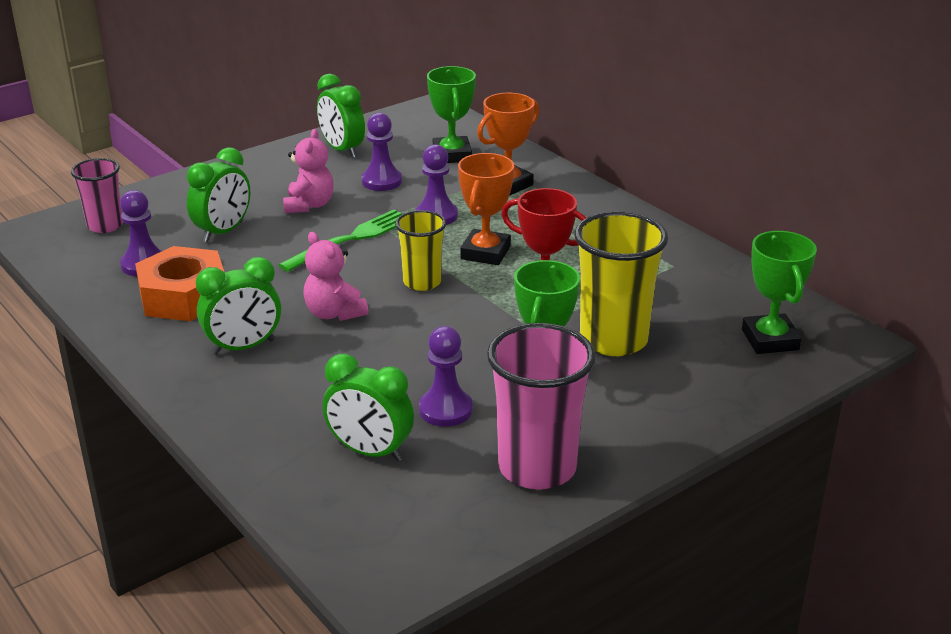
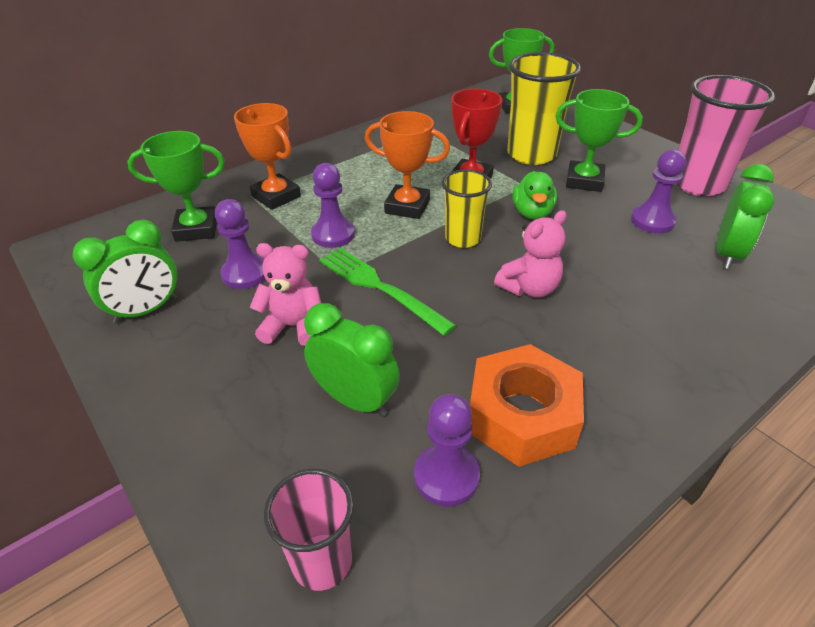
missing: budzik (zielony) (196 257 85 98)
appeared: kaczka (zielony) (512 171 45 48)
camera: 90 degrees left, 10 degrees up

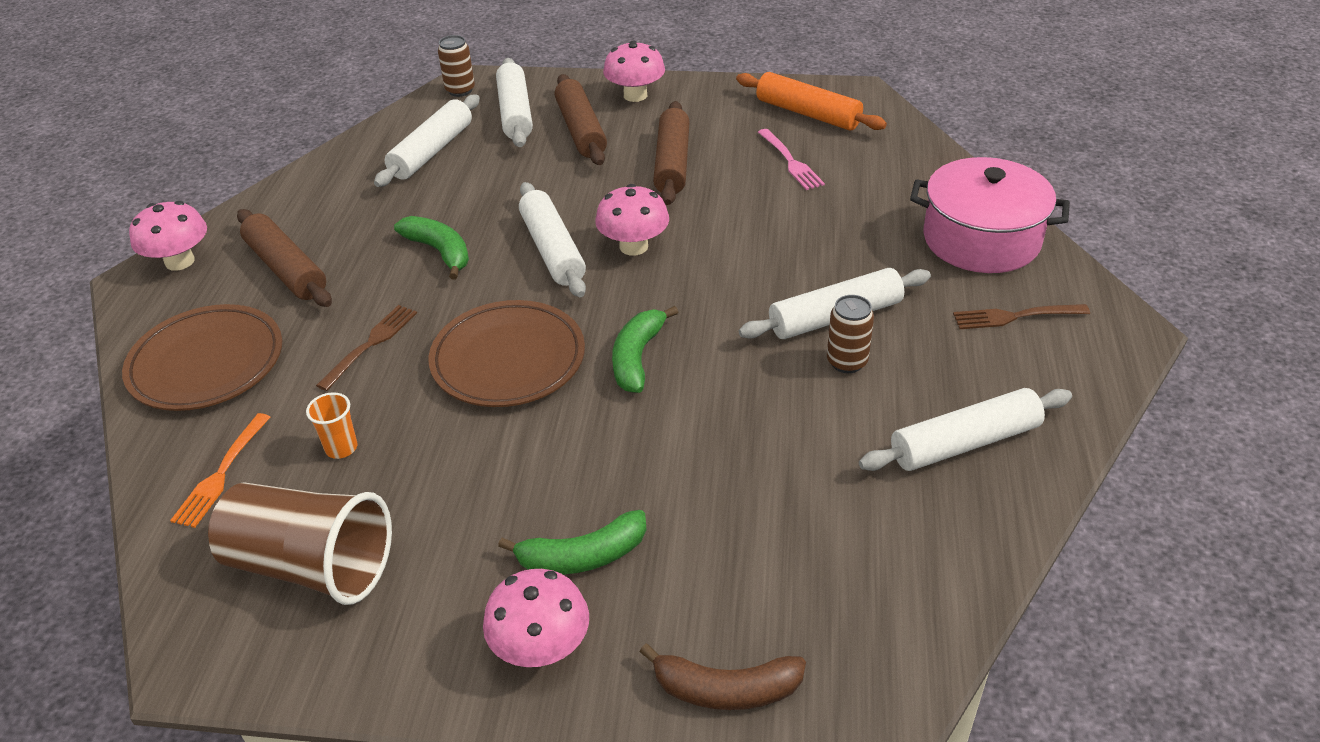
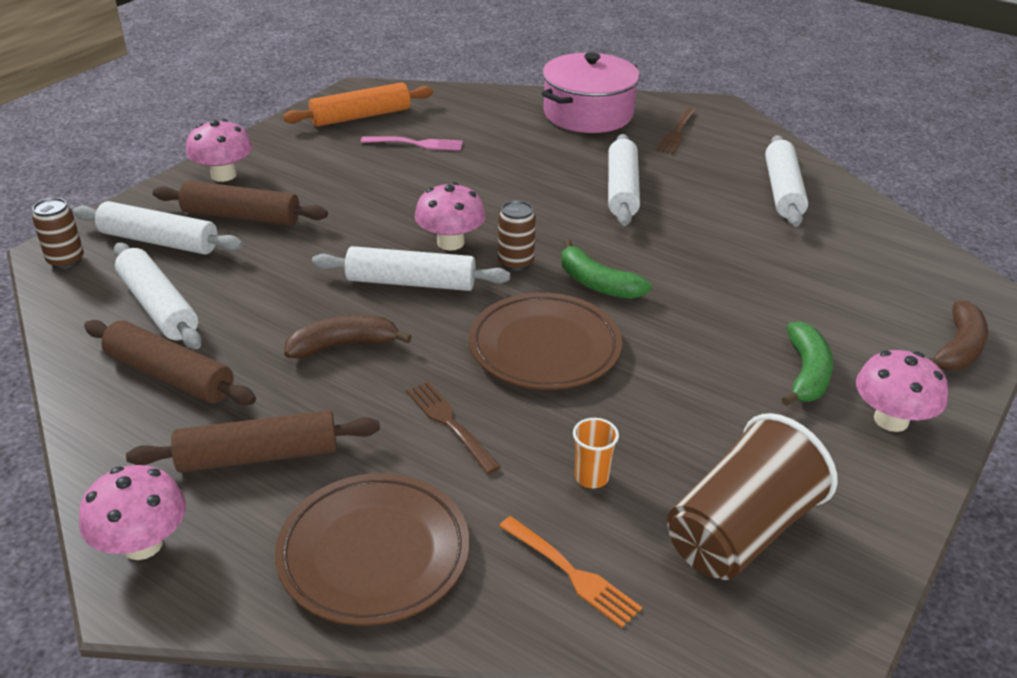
relocated: wałek do ciasta (brązowy) (653 101 37 104) to (84 320 172 85); puszka (brązowy) (827 295 47 78) to (498 200 38 71)
colour: banan (zielony) (394 216 75 64) to banan (brązowy) (284 315 128 43)
camera: 65 degrees left, 5 degrees down

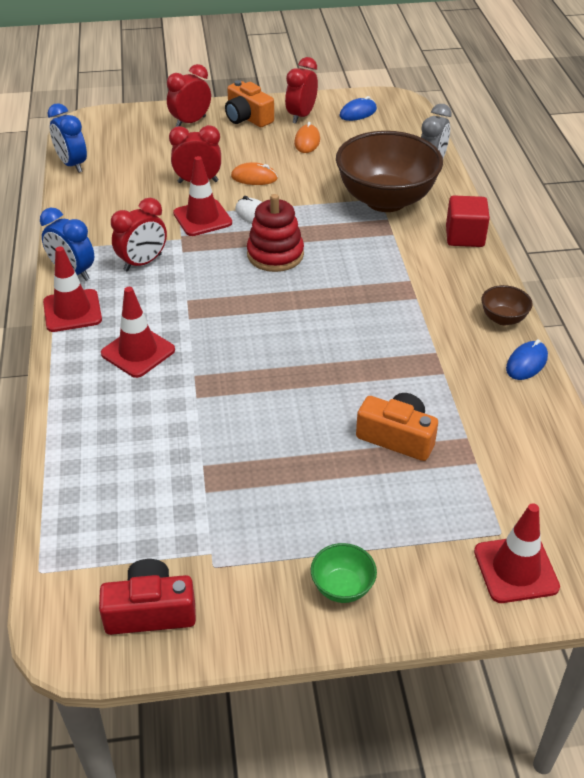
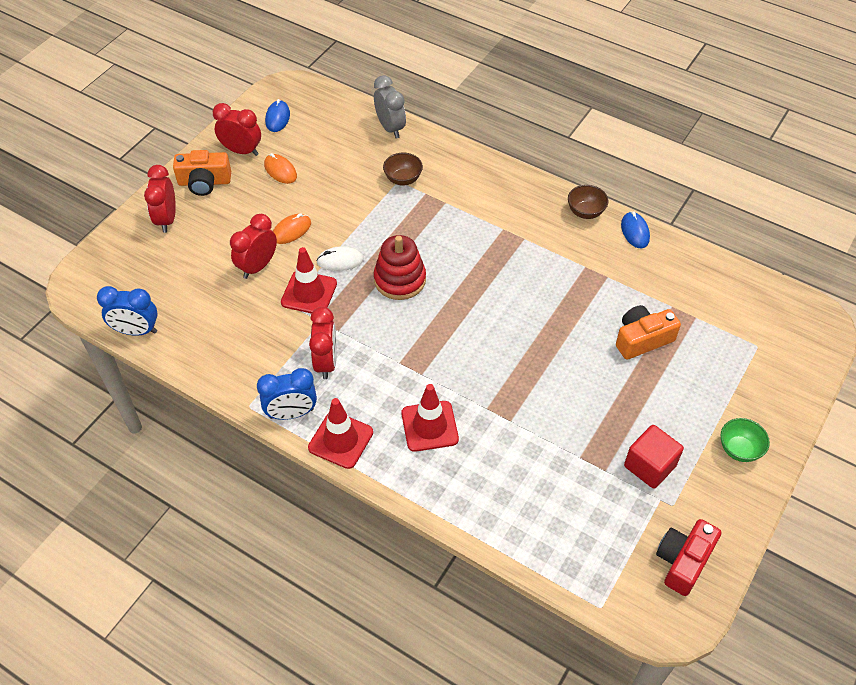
missing: pachołek (czerwony) (474 503 86 100)
relocated: sześcian (czerwony) (446 196 44 51) to (624 425 60 64)
spun: budzik (czerwony) (285 57 33 66) = (213 103 48 53) 135 degrees clockwise
size: miska (brązowy) (336 131 107 81) = (383 153 40 33) x0.42
camera: 50 degrees left, 10 degrees up

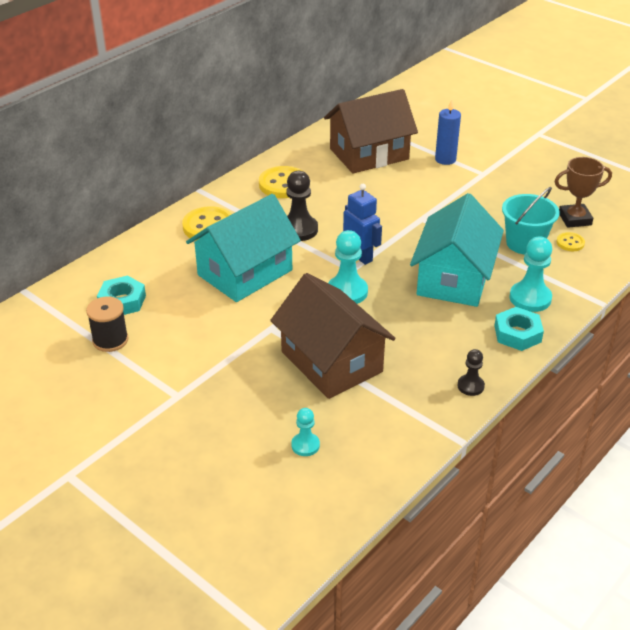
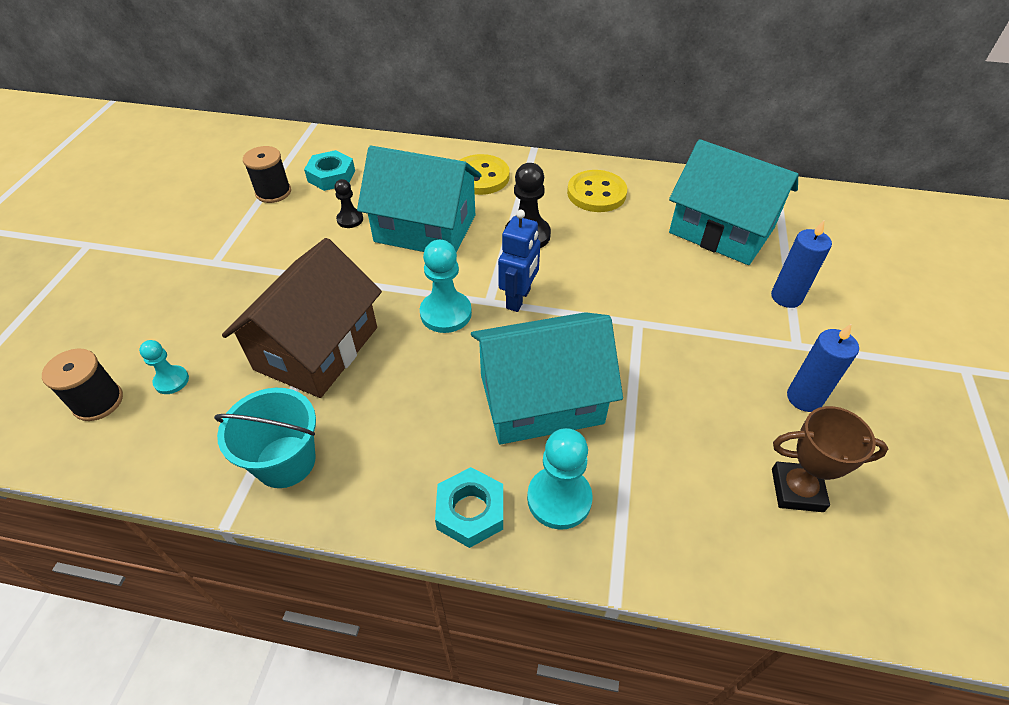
missing: guzik (żółty) (556 232 29 19)
appeared: świeca (niebieski) (787 324 72 88); szpulka (czarny) (42 348 81 73)
relocated: wiadro (turkusowy) (502 187 57 68) to (214 388 102 100); pionek (czarny) (457 349 28 47) to (334 179 29 49)
colour: domek (brązowy) (324 89 94 84) to domek (turkusowy) (669 139 129 126)
spun: puchar (brązowy) (554 157 58 71) = (772 406 116 106) 45 degrees counterclockwise
camera: 60 degrees right, 10 degrees up

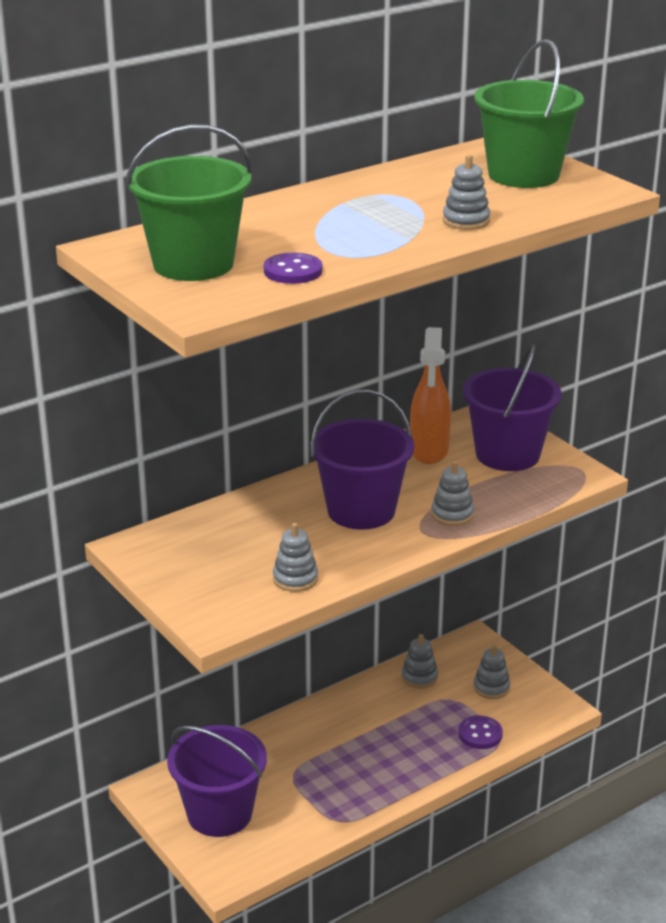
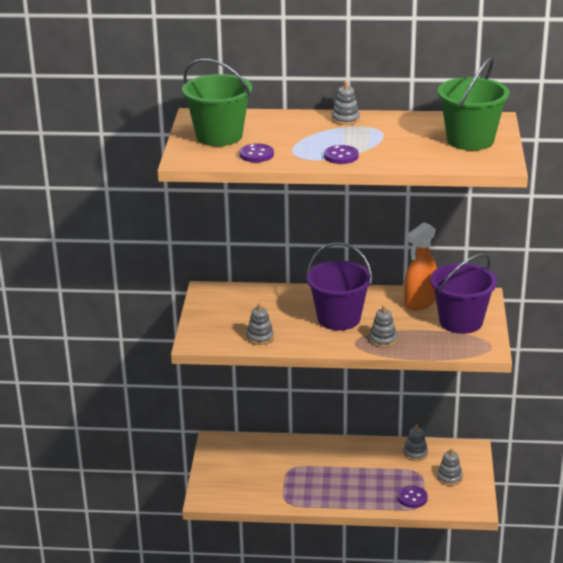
missing: wiadro (fioletowy) (167 725 100 112)
appeared: guzik (fioletowy) (324 145 35 19)
relocated: zabawka nakładanka (szary) (443 154 47 76) to (332 81 28 44)
camera: 40 degrees right, 0 degrees up

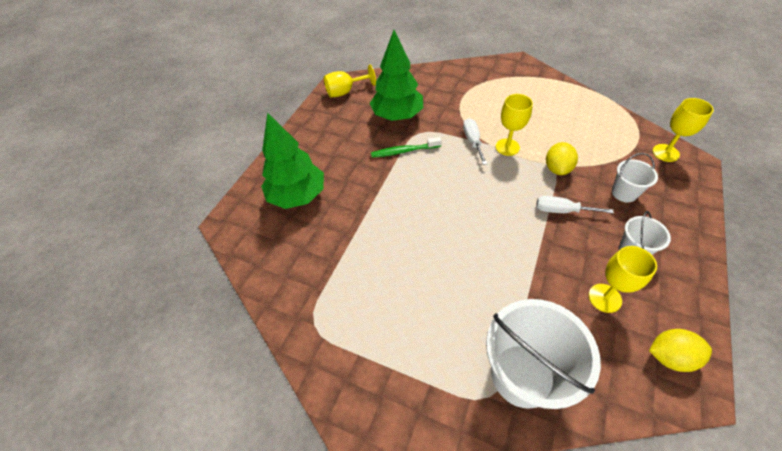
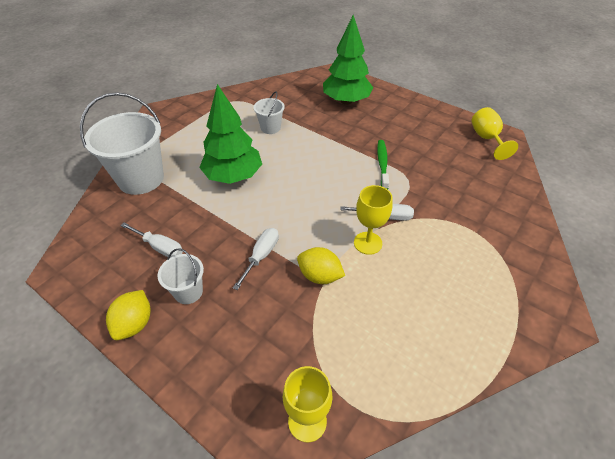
relocated: drzewko (zielony) (370 30 53 91) to (199 84 63 100); wiadro (biały) (612 153 46 49) to (254 91 31 43); cytryna (żółty) (649 329 63 43) to (106 290 44 50)
exchanged: kielich (żółty) (589 246 68 67) to śrubokręt (biały) (120 223 63 35)
camera: 100 degrees right, 5 degrees down

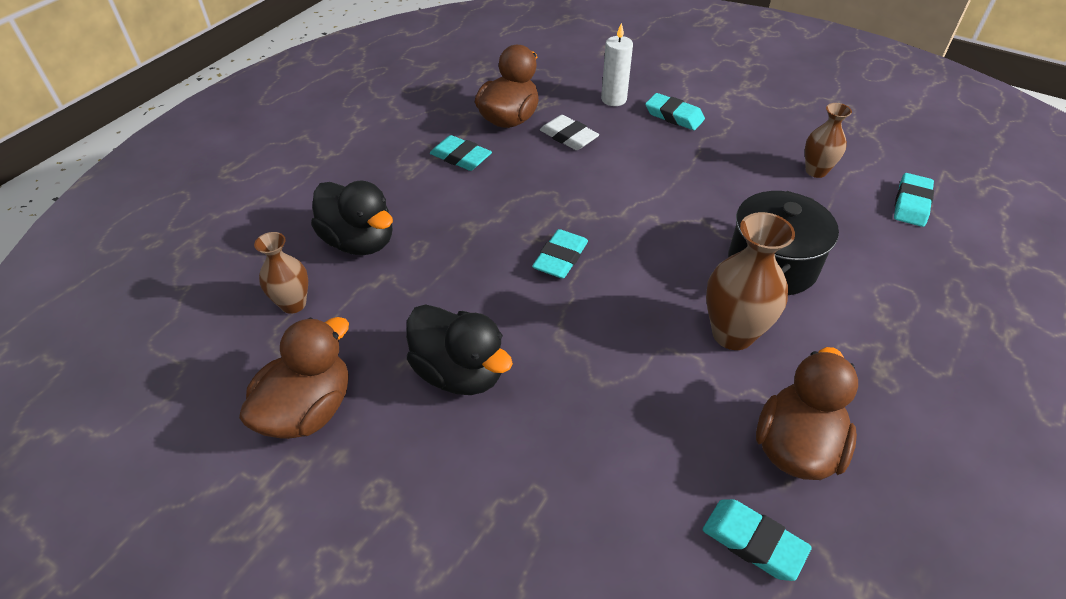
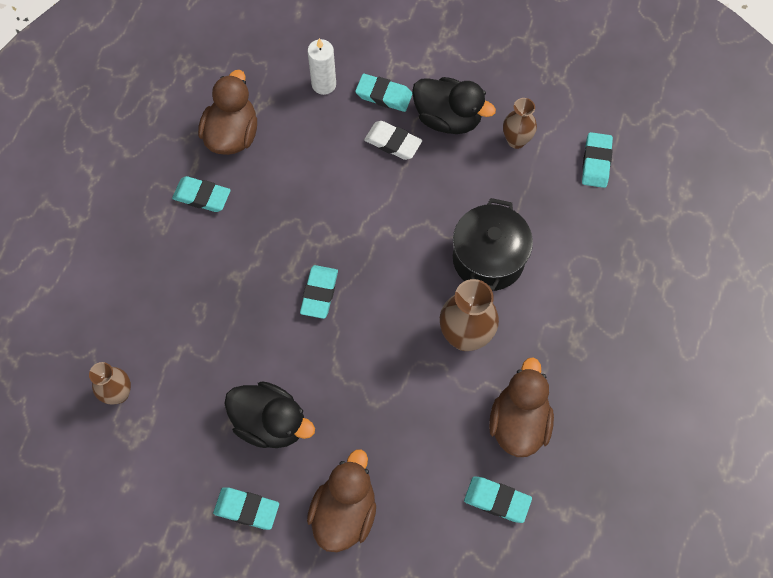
appeared: gumka do mazania (turkusowy) (213 487 66 43)
relocated: gumka do mazania (biały) (540 115 59 35) to (364 121 58 39); kaczka (czarny) (311 181 82 74) to (412 77 84 57); kaczka (brązowy) (239 317 110 122) to (307 449 69 103)
camera: 15 degrees left, 20 degrees up

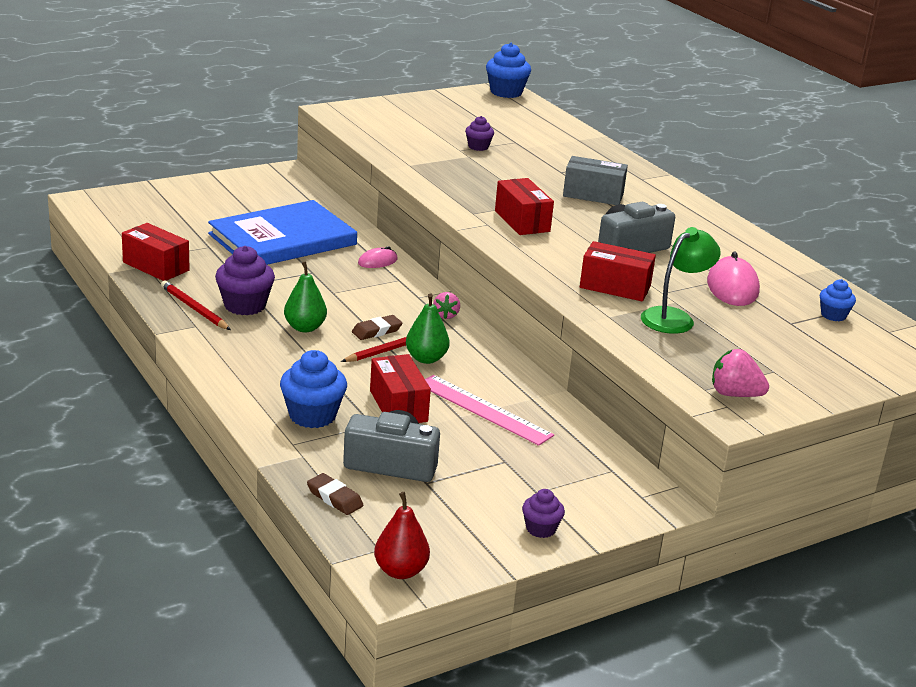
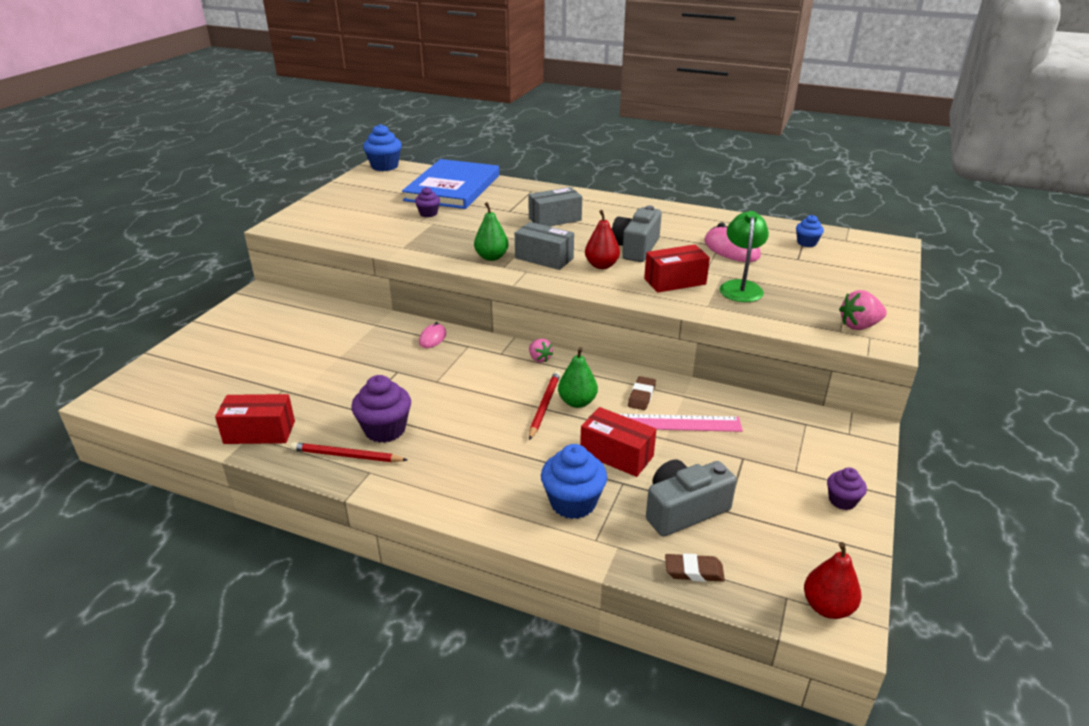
appeared: gruszka (czerwony) (585 210 35 59)
relocated: książka (niebieski) (208 200 149 65) to (402 159 97 50); gruszka (zielony) (284 261 43 71) to (474 202 35 59); gumka do mazania (brązowy) (352 315 50 25) to (628 376 28 34)
colour: pudełko (czerwony) (495 178 59 57) to pudełko (szary) (515 222 59 48)
camera: 35 degrees left, 5 degrees up

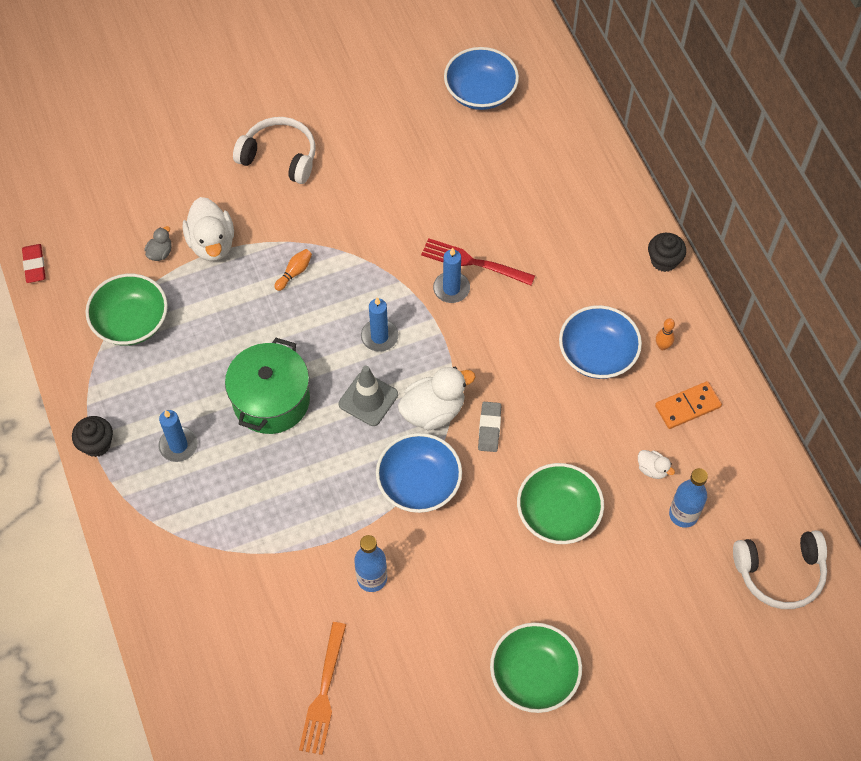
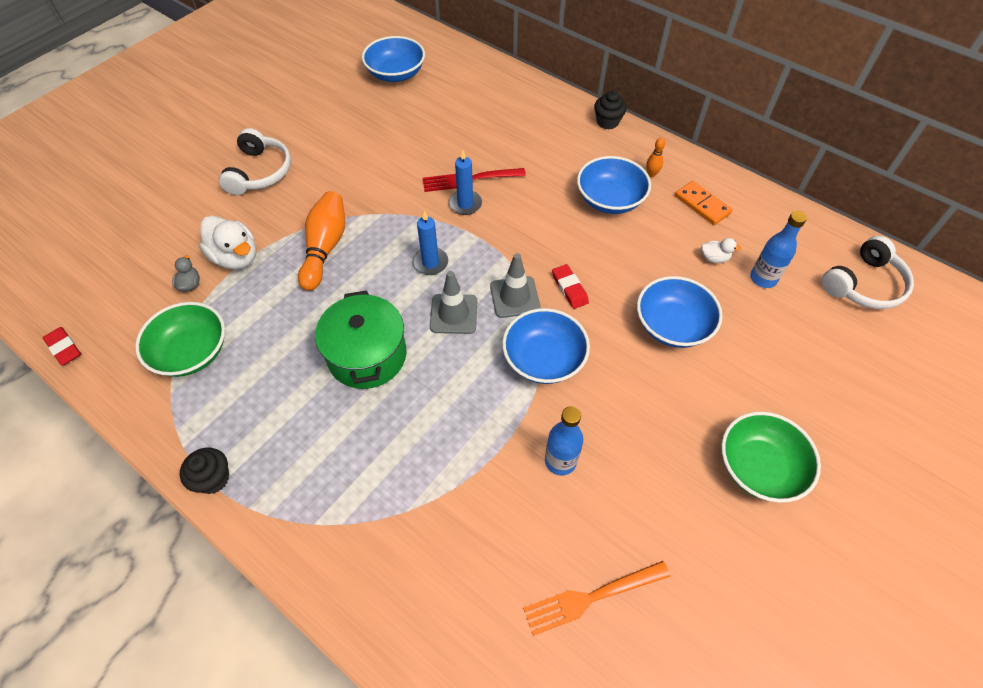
missing: świeca (niebieski) (158 410 40 52)
exchanged: kaczka (biały) (398 367 77 64) to pachołek (szary) (490 253 50 65)
colour: gumka do mazania (szary) (478 402 23 50) to gumka do mazania (czerwony) (552 264 37 45); miska (zielony) (517 463 87 81) to miska (niebieski) (637 276 86 72)
spun: słuchawki (biały) (233 117 82 67) = (219 128 72 67) 105 degrees clockwise; kostka domina (pomarańczowy) (655 381 67 48) = (675 181 57 44) 75 degrees counterclockwise; widelec (pomarańczowy) (299 622 47 133) = (523 561 147 75) 90 degrees clockwise
size: kręgiel (pomarańczowy) (274 249 38 42) = (298 191 47 100) x2.20
camera: 30 degrees left, 5 degrees down

